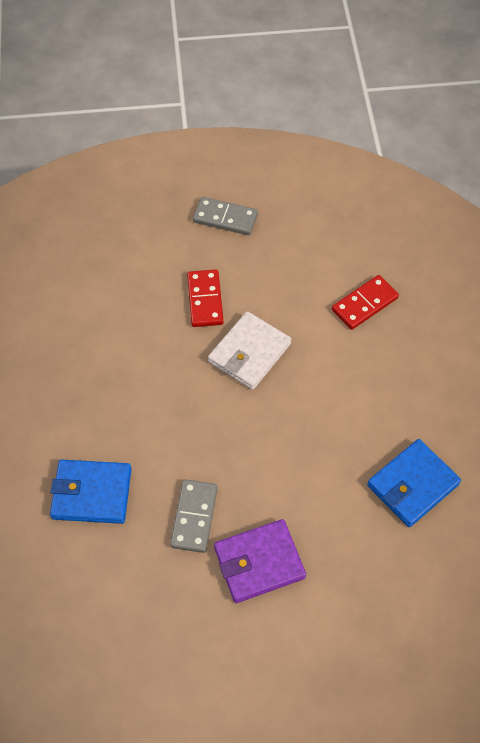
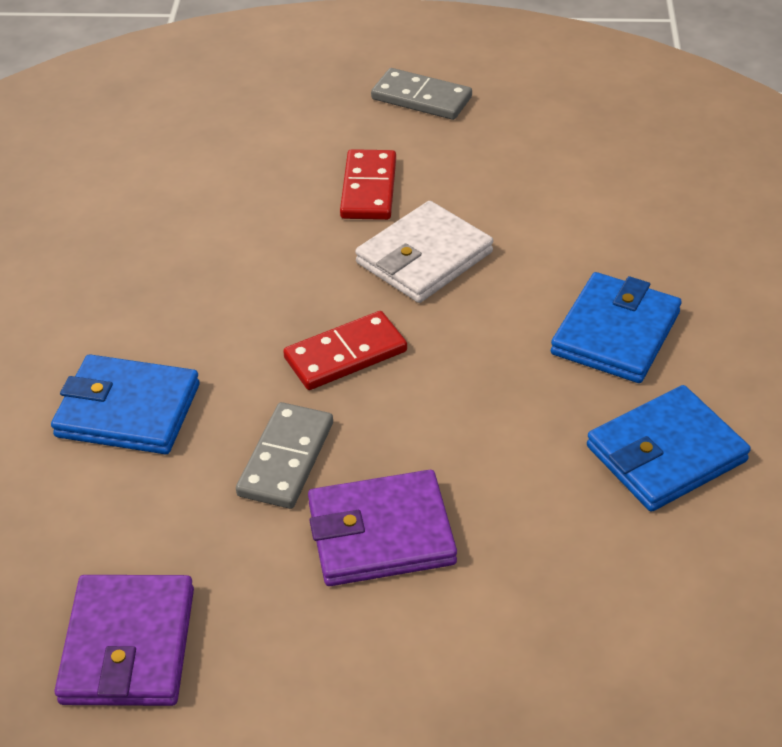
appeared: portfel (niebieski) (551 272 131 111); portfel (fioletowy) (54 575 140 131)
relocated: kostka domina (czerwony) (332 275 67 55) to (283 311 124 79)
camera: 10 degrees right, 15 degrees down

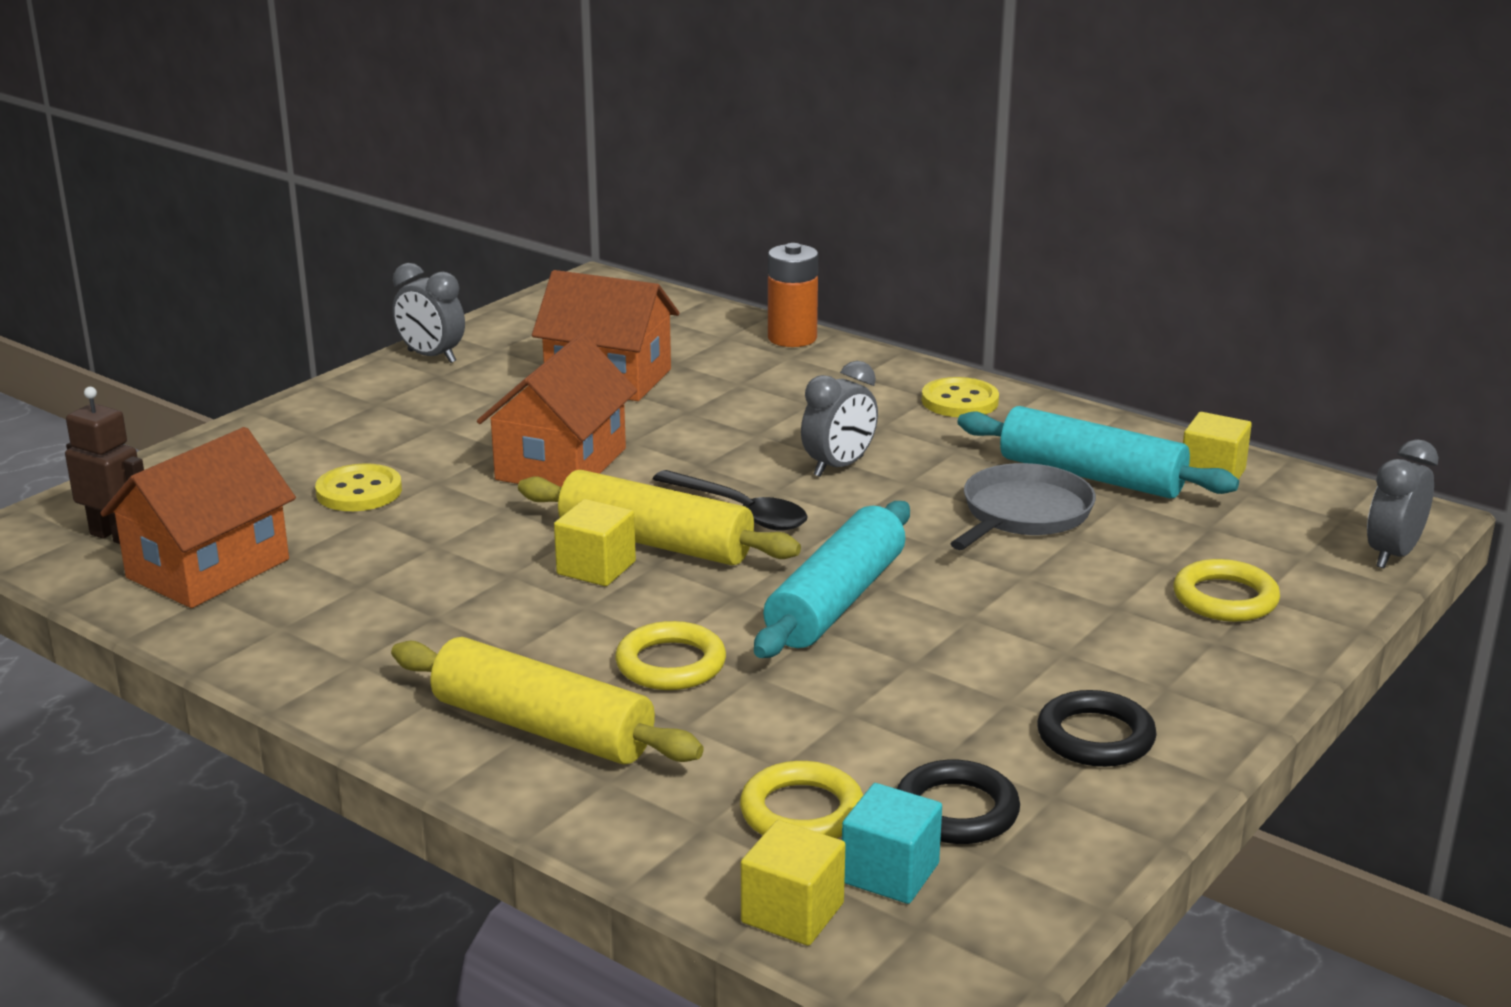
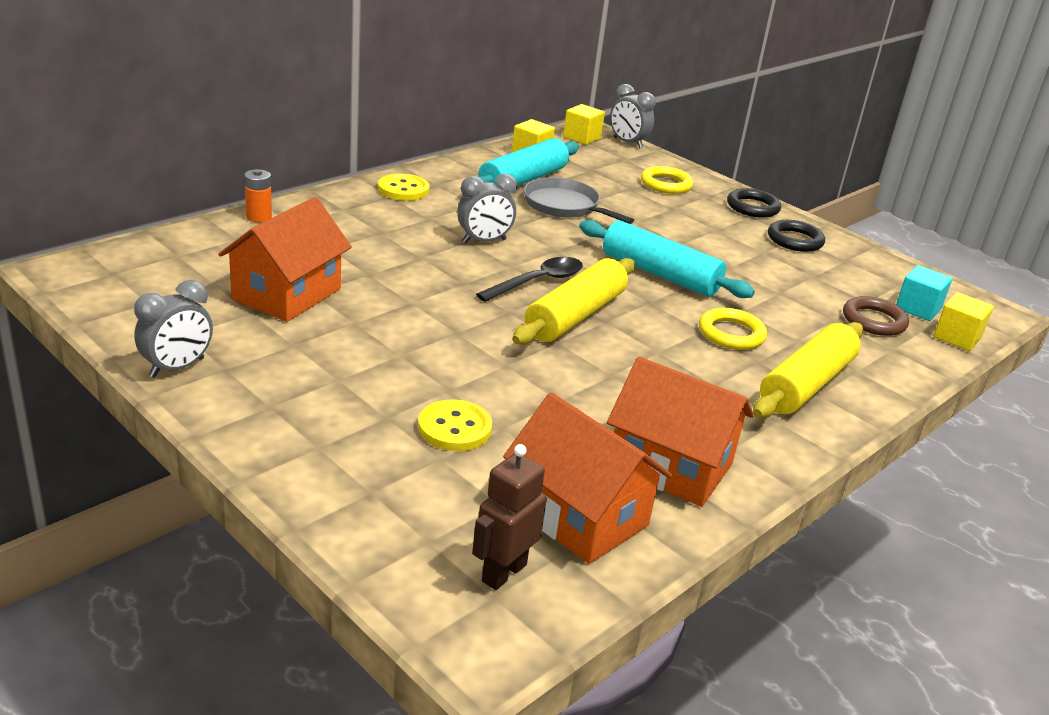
relocated: domek (pomarańczowy) (477 333 160 154) to (607 357 147 150); sześcian (żółty) (554 499 82 87) to (563 104 42 41); pierścień (czarny) (897 760 123 84) to (727 188 54 30)
colour: pierścień (żółty) (740 761 123 77) to pierścień (brązowy) (843 296 66 40)
spun: budzik (szary) (801 361 77 116) = (457 174 60 70) 105 degrees clockwise
size: bateria (pomarańczowy) (768 243 50 104) = (244 169 28 53) x0.66
camera: 85 degrees left, 5 degrees up

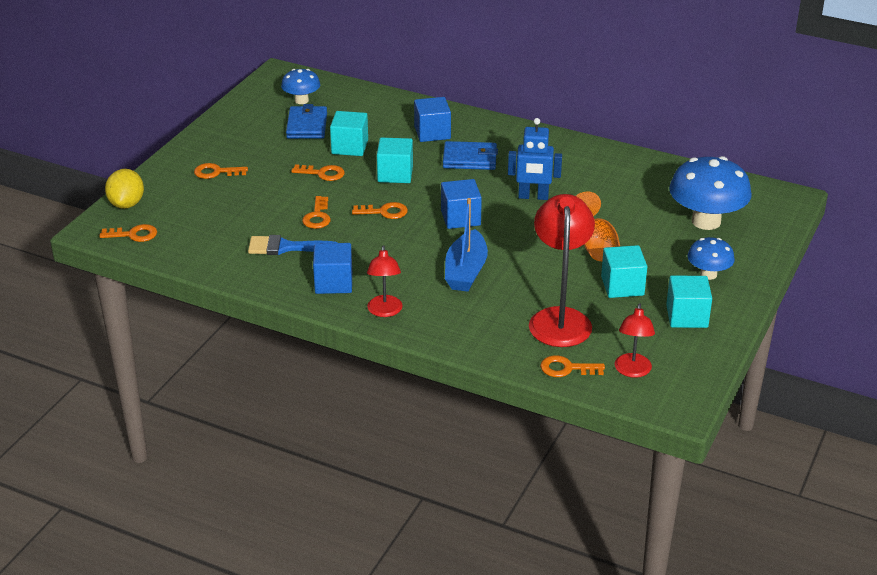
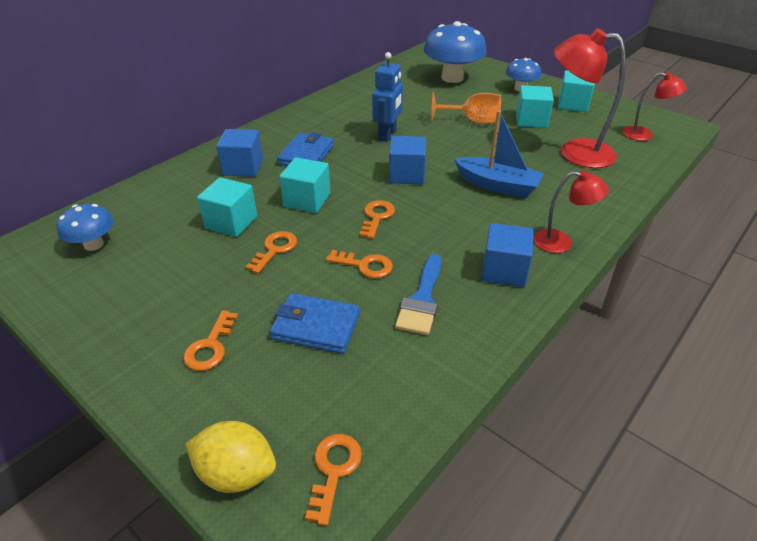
missing: klucz (pomarańczowy) (540 355 65 22)
relocated: portfel (niebieski) (286 104 41 35) to (270 293 90 61)
camera: 75 degrees left, 5 degrees up

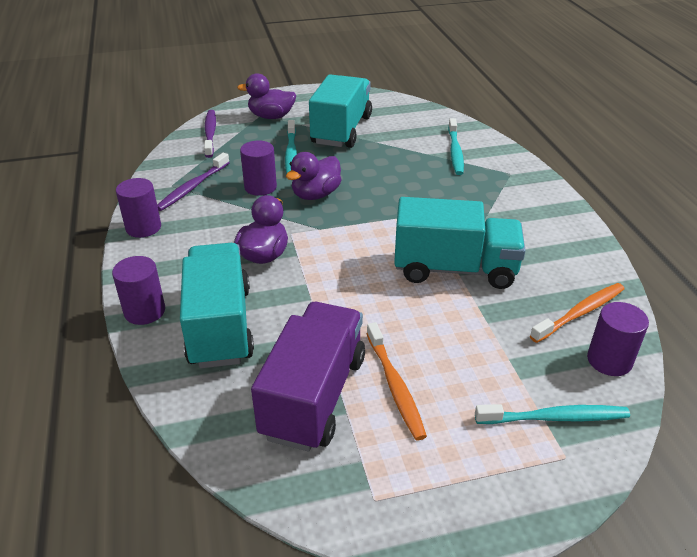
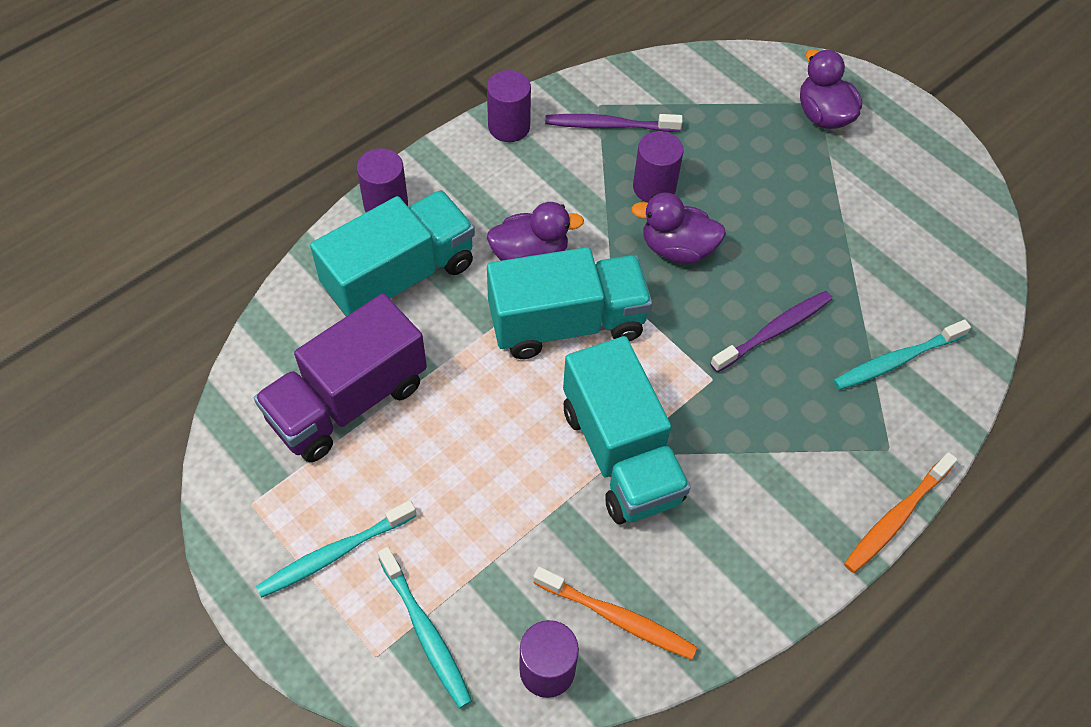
relocated: ciężarówka (turkusowy) (309 74 63 74) to (487 247 165 112); szczoteczka do zębów (fioletowy) (204 110 12 48) to (710 291 122 81); szczoteczka do zębów (turkusowy) (285 120 12 54) to (256 500 160 98); szczoteczka do zębów (pomarańczowy) (366 322 61 118) to (844 452 113 121)
spun: ciężarówka (fioletowy) (251 302 114 149) = (254 293 173 169) 150 degrees clockwise
camera: 60 degrees right, 20 degrees up

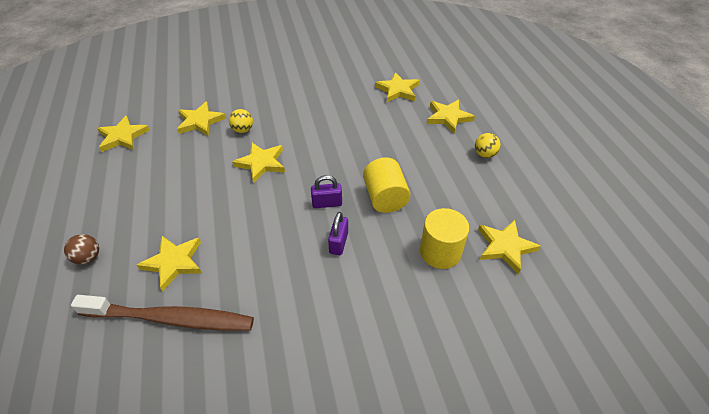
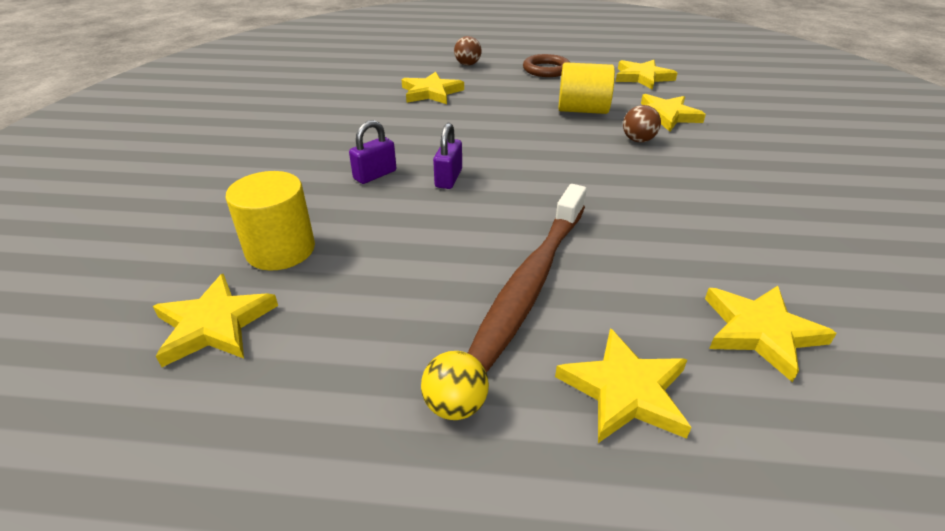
missing: gwiazda (żółty) (232 142 53 41)
appeared: pierścień (brązowy) (523 54 47 23)
relocated: walec (żółty) (363 157 47 56) to (559 62 56 52); szczoteczka do zębów (brązowy) (71 295 183 36) to (468 184 119 188)
colour: piłka (żółty) (229 109 24 24) to piłka (brązowy) (623 105 38 37)
spun: kłódka (fioletowy) (328 212 20 43) = (349 120 47 64) 75 degrees counterclockwise
camera: 110 degrees right, 10 degrees down

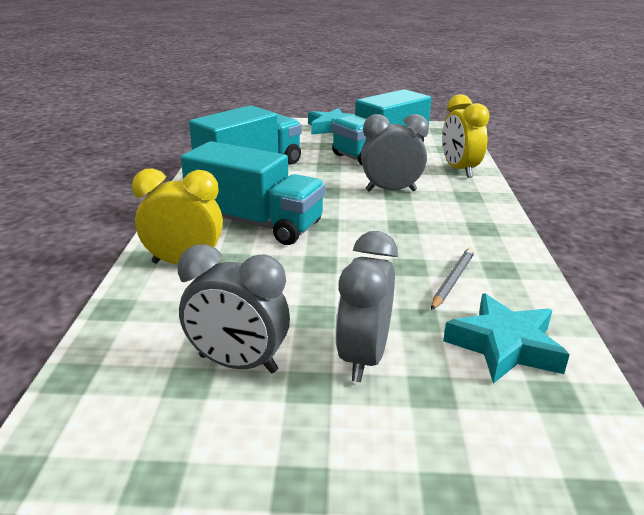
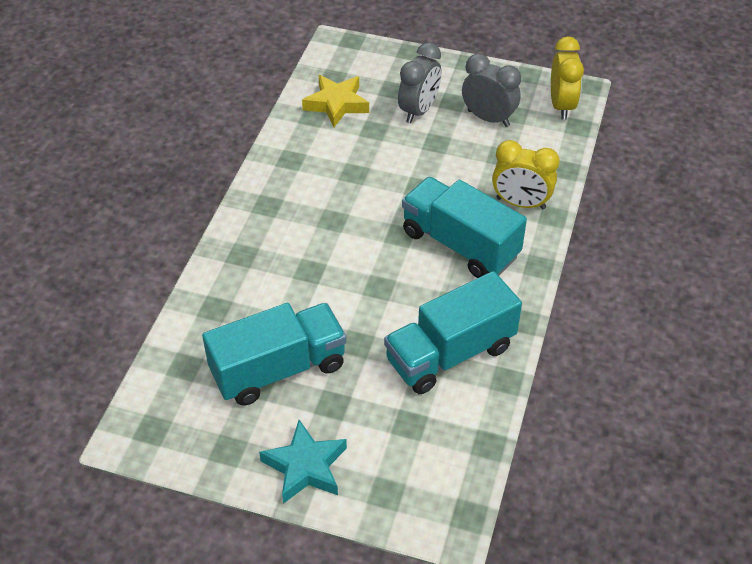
missing: budzik (szary) (361 114 68 78); ołówek (szary) (431 247 44 63)
relocated: budzik (żółty) (442 94 48 84) to (551 36 33 84)
colour: gwiazda (turkusowy) (443 293 127 91) to gwiazda (żółty) (302 75 67 52)
camera: 165 degrees left, 20 degrees up

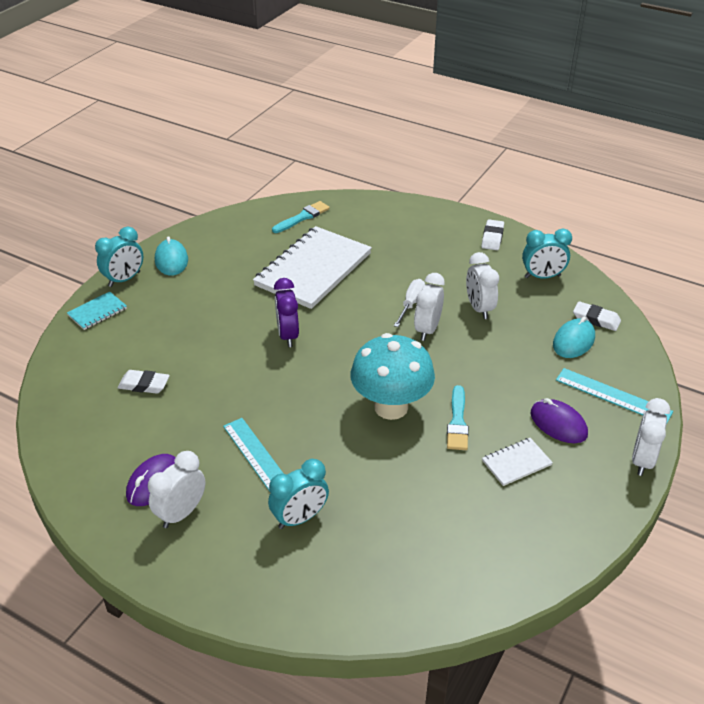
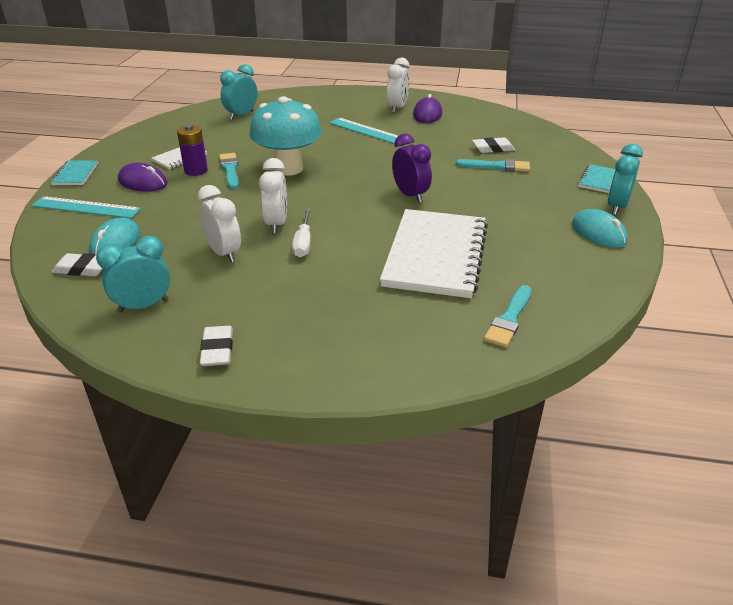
appeared: bateria (fioletowy) (177 125 31 51); pędzel (turkusowy) (456 159 74 13)
relocated: budzik (turkusowy) (268 459 61 70) to (220 64 37 56)
exchanged: budzik (biały) (632 398 38 78) to zeszyt (turkusowy) (51 160 47 25)
camera: 160 degrees right, 5 degrees down

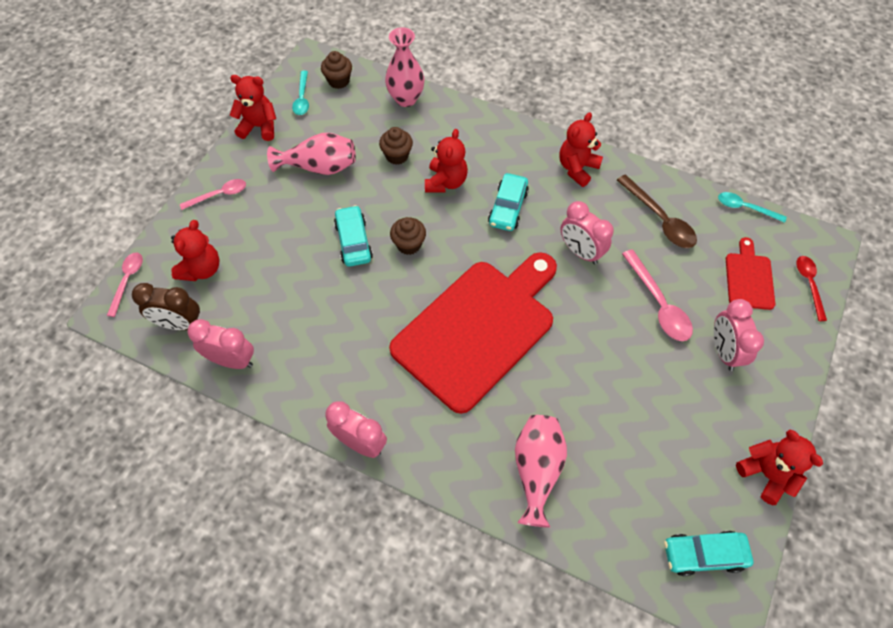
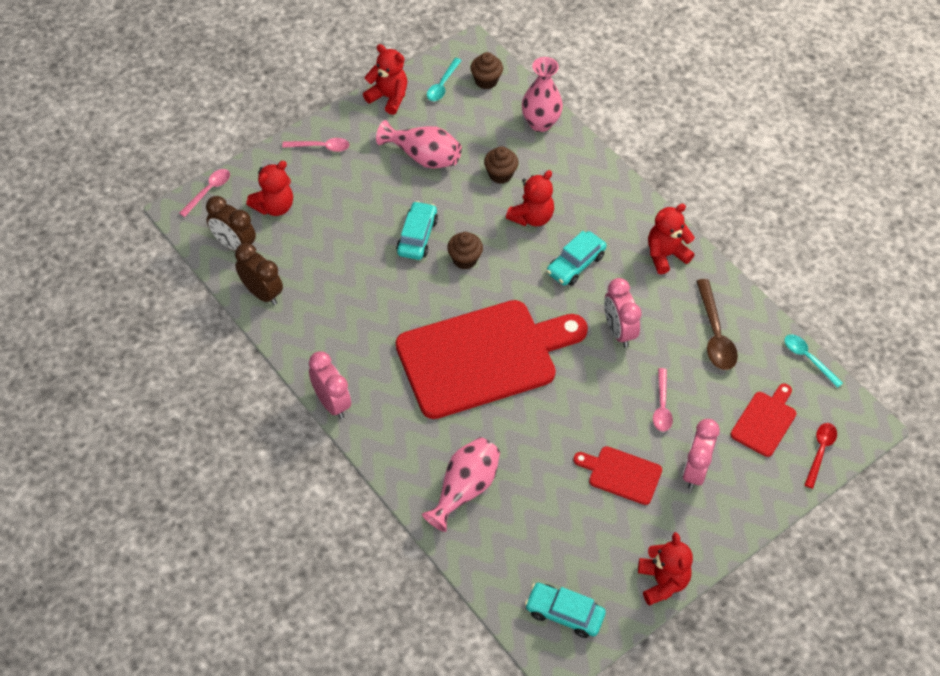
appeared: deska do krojenia (czerwony) (573 446 89 59)
colour: budzik (różowy) (187 319 67 50) to budzik (brązowy) (235 243 48 62)
size: łyżka (różowy) (622 249 71 92) = (653 368 20 64) x0.65
camera: 25 degrees right, 5 degrees down

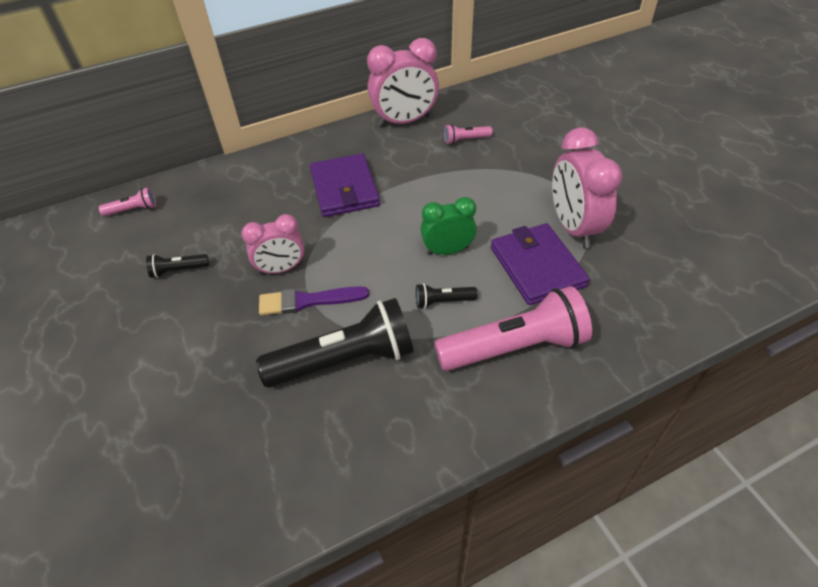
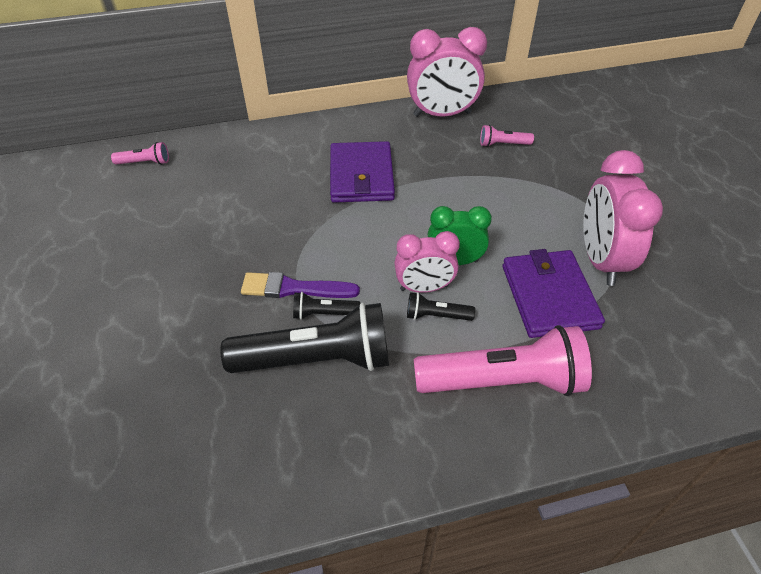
relocated: budzik (różowy) (241 214 64 61) to (394 231 66 62); latarka (czarny) (146 254 63 24) to (293 292 67 28)
camera: 10 degrees right, 0 degrees up

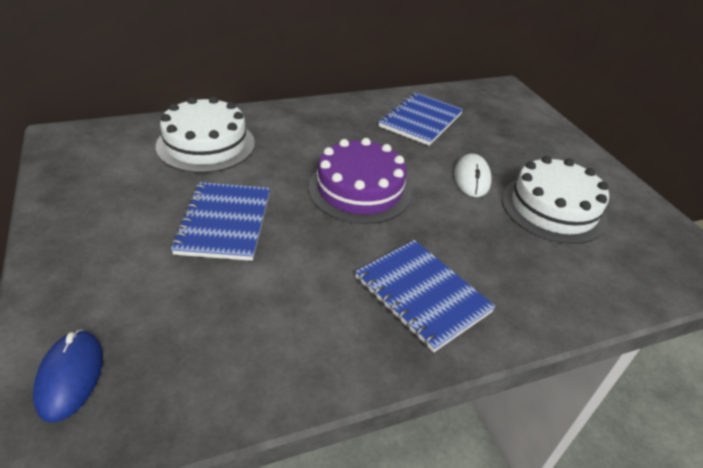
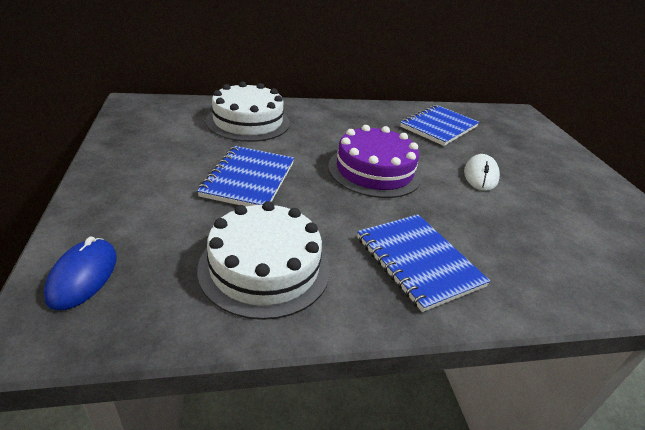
relocated: tort (biały) (502 156 107 88) to (197 201 133 119)
camera: 10 degrees right, 5 degrees down

